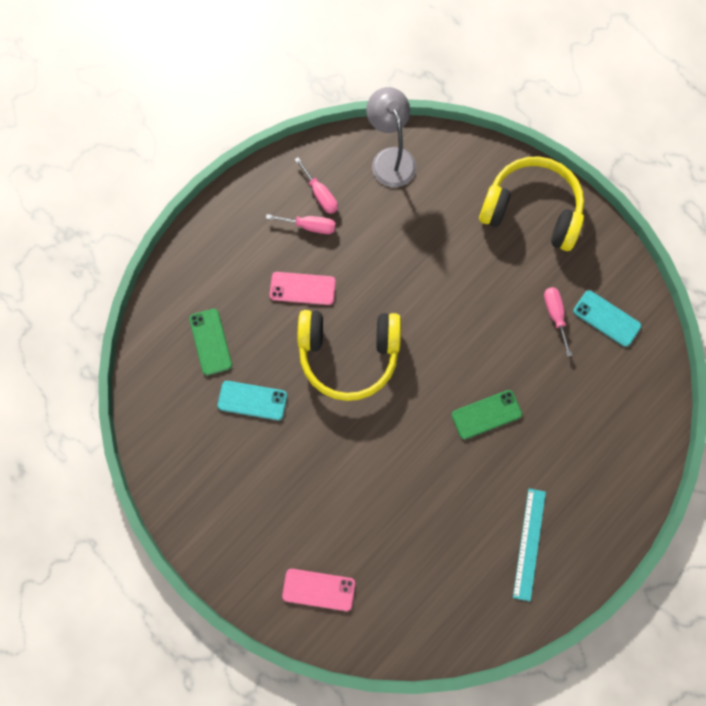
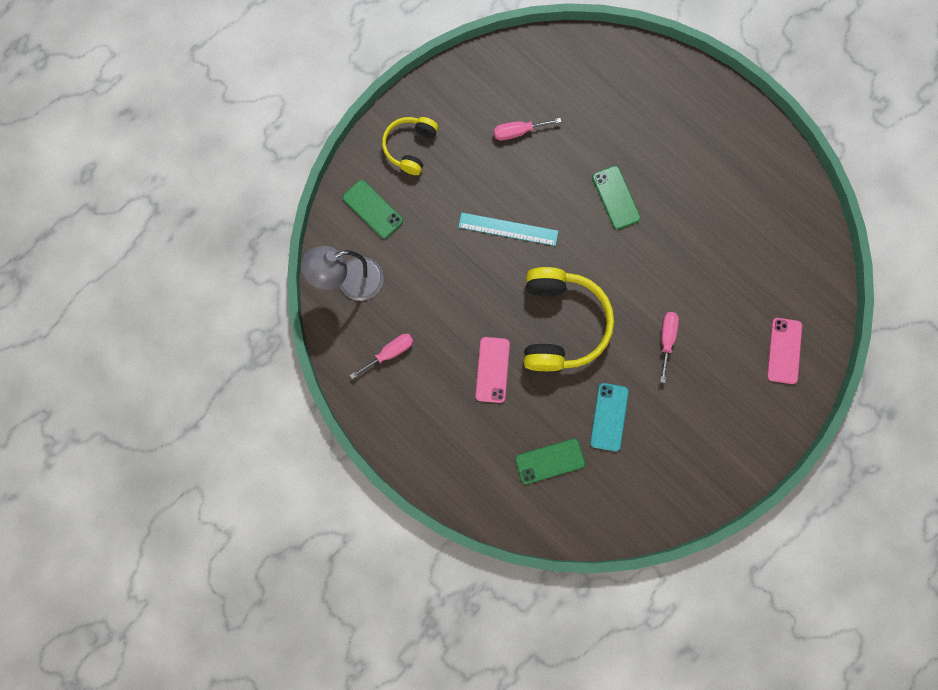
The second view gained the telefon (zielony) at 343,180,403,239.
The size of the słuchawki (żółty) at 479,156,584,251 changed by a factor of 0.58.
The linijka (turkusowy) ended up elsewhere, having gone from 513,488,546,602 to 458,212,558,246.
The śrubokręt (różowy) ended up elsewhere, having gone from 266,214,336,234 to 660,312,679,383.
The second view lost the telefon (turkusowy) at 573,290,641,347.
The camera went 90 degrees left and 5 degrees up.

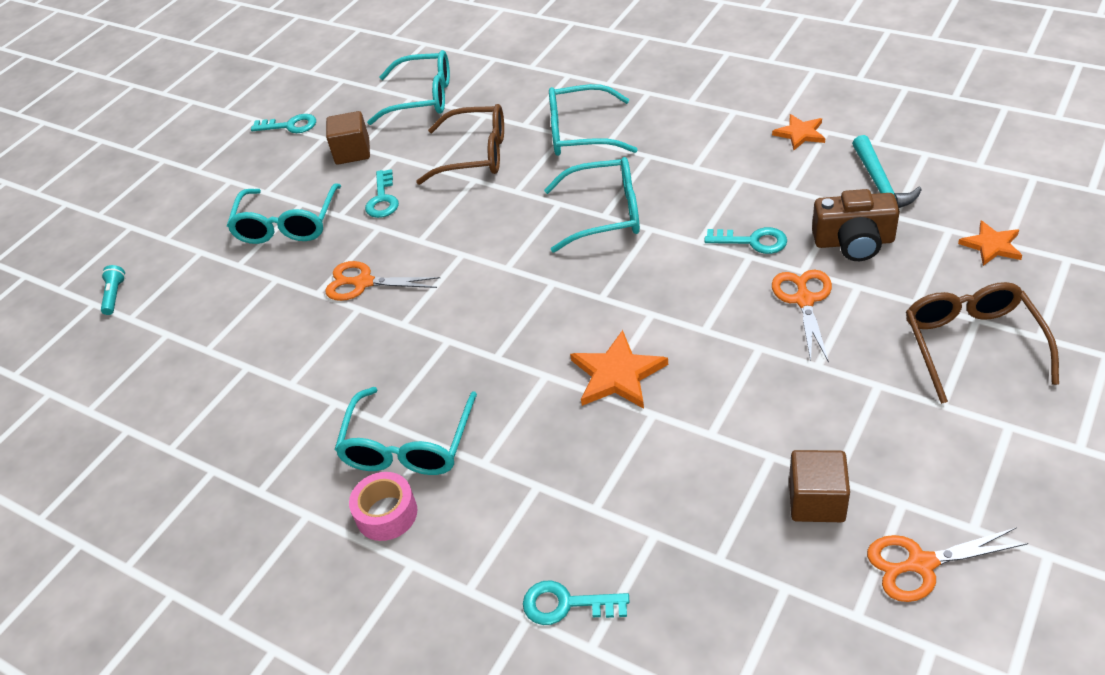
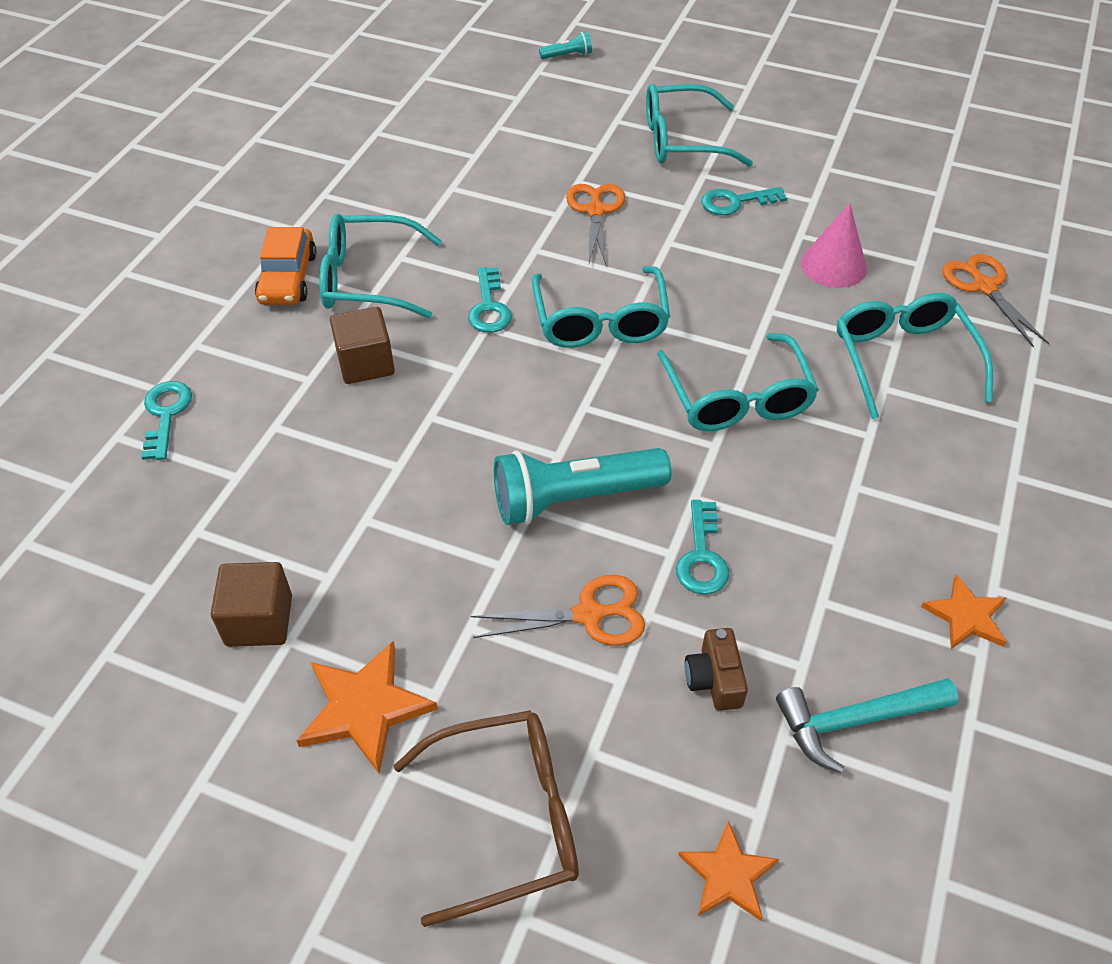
Where the taśma klejąca (różowy) stood at 349,472,417,541, the samochód (pomarańczowy) came to stand at 255,227,317,305.
The gwiazda (pomarańczowy) ended up elsewhere, having gone from 570,330,668,409 to 297,641,438,774.
The sześcian (brązowy) ended up elsewhere, having gone from 326,111,370,164 to 330,307,395,384.
The klucz (turkusowy) ended up elsewhere, having gone from 251,114,316,133 to 468,267,512,333.
The second view gained the latarka (turkusowy) at 494,448,672,525.
The okulary (turkusowy) ended up elsewhere, having gone from 367,50,450,125 to 532,266,670,348.
The size of the aparat fotograficzny (brązowy) at 812,189,900,261 changed by a factor of 0.62.
Where the okulary (brązowy) stood at 416,104,504,185, the stożek (różowy) came to stand at 801,203,867,288.
The nożyczki (pomarańczowy) ended up elsewhere, having gone from 867,527,1028,602 to 942,254,1049,348.
The camera went 75 degrees right and 5 degrees up.

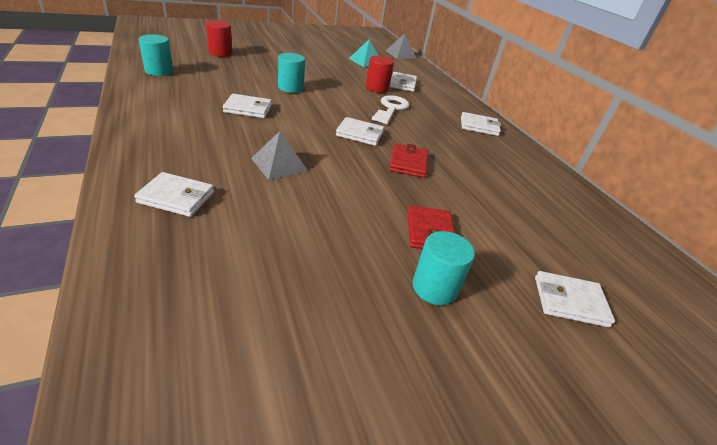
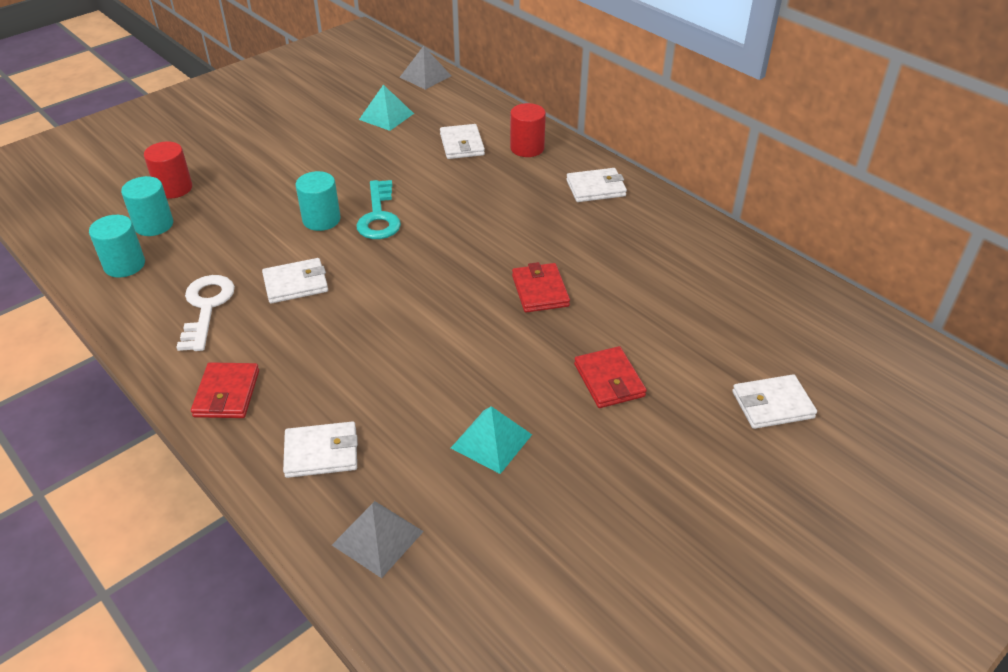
The walec (turkusowy) ended up elsewhere, having gone from 412,231,475,305 to 121,176,173,236.
The klucz (biały) ended up elsewhere, having gone from 372,95,409,124 to 176,275,235,351.
The second view gained the portfel (czerwony) at 191,362,259,418.
The piramida (szary) ended up elsewhere, having gone from 251,131,308,180 to 332,501,424,578.
The second view gained the klucz (turkusowy) at 356,180,401,239.
The second view gained the piramida (turkusowy) at 451,406,532,474.
The walec (czerwony) ended up elsewhere, having gone from 366,56,394,93 to 510,103,546,157.
The second view lost the portfel (biały) at 336,117,384,146.
The camera went 15 degrees left and 5 degrees up.

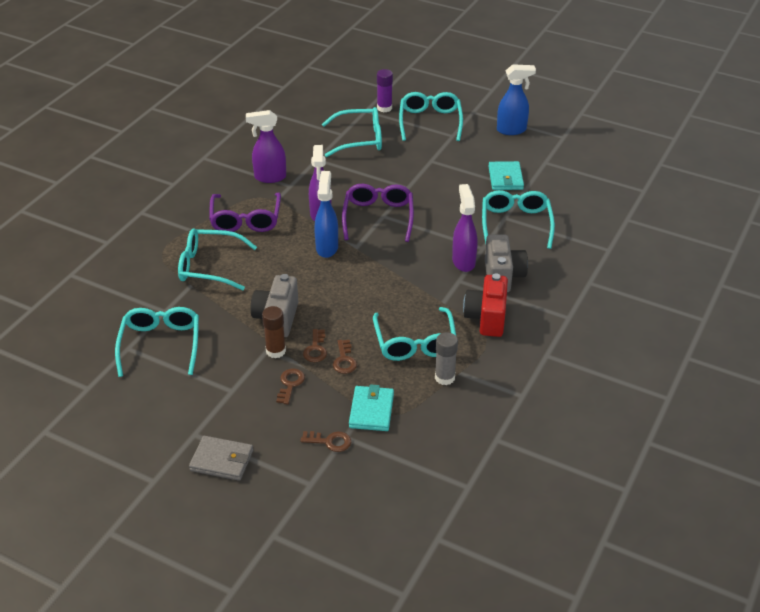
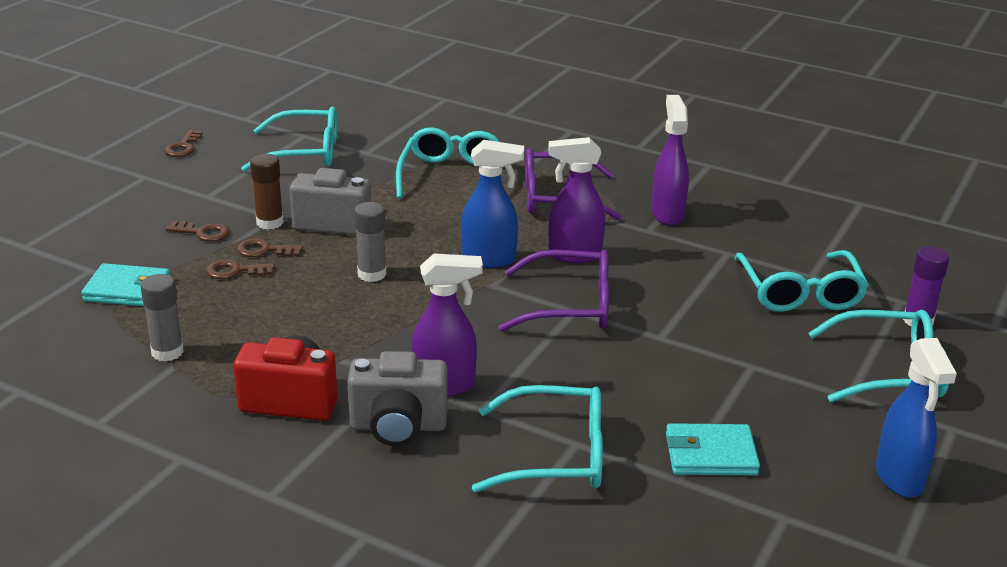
The klucz (brązowy) ended up elsewhere, having gone from 300,431,351,452 to 164,130,203,157.
The second view gained the klej w sztyfcie (szary) at 354,202,386,282.
The second view lost the portfel (szary) at 189,436,253,481.
The second view lost the okulary (turkusowy) at 373,307,457,361.
The camera went 90 degrees right and 10 degrees down.

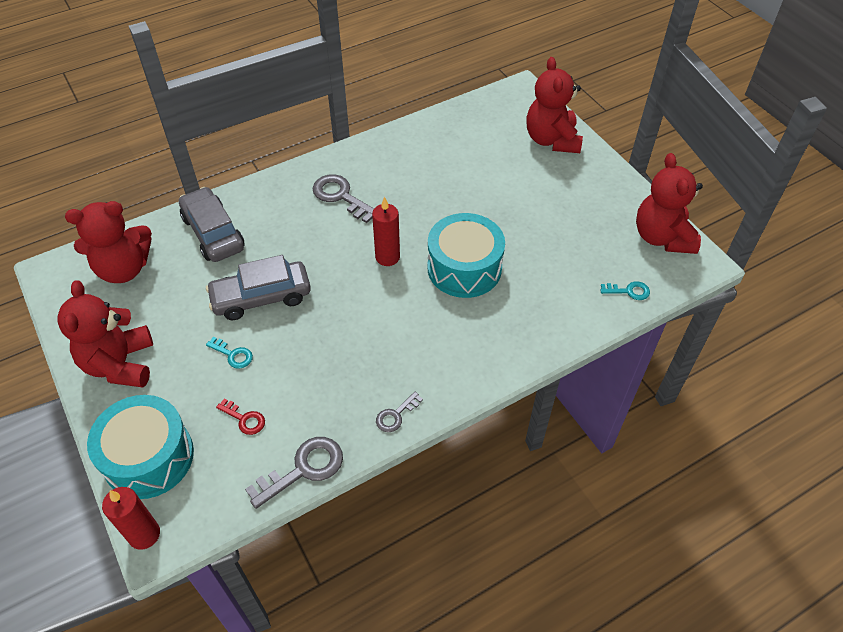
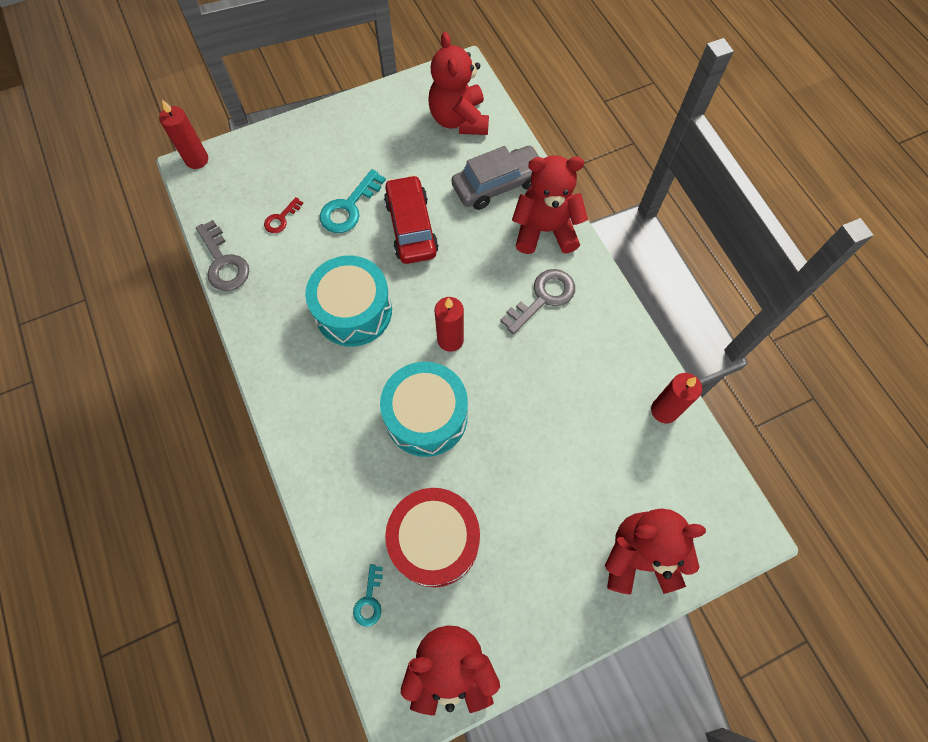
The bęben (turkusowy) ended up elsewhere, having gone from 87,395,194,499 to 305,256,392,346.
The size of the klucz (turkusowy) at 206,337,253,369 changed by a factor of 1.77.
What was the samochód (szary) at 206,255,311,320 turned into the samochód (czerwony) at 384,175,439,264.
The second view gained the bęben (czerwony) at 385,488,480,587.
The miś (czerwony) ended up elsewhere, having gone from 58,280,153,387 to 512,155,588,254.
The second view gained the świeca (czerwony) at 651,373,702,423.
The second view lost the klucz (szary) at 376,392,423,432.
The camera went 95 degrees right and 15 degrees up.

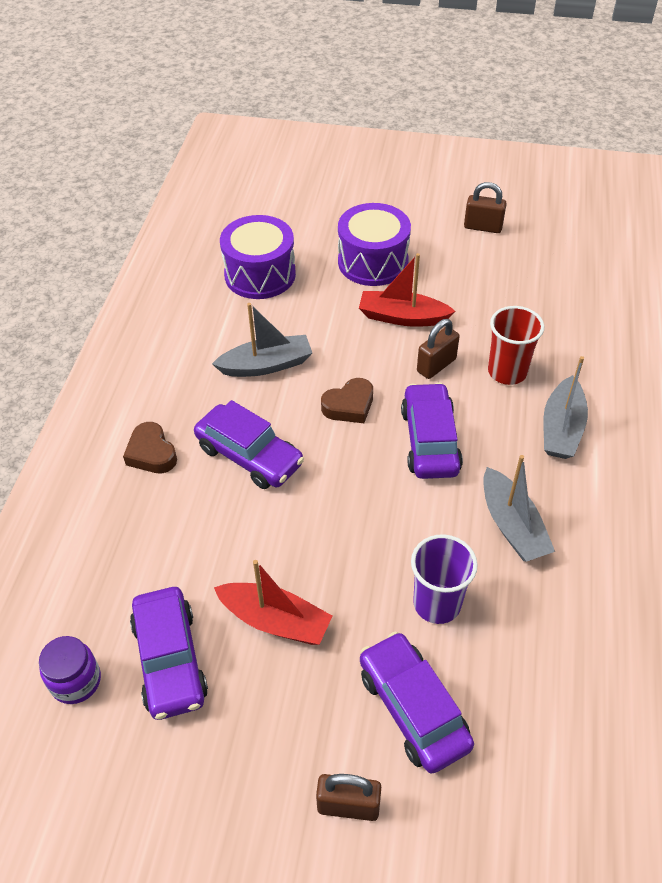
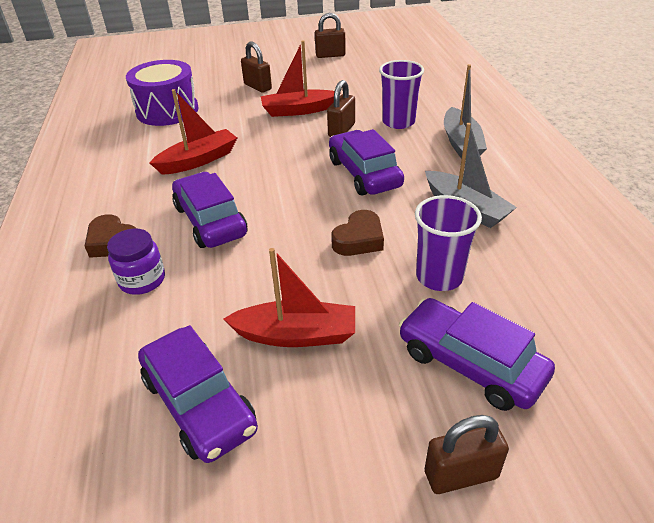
The słoik (fioletowy) ended up elsewhere, having gone from 39,636,101,704 to 107,229,165,295.
What was the łódka (szary) at 212,303,312,377 turned into the łódka (czerwony) at 150,89,237,175.
The samochód (fioletowy) at 194,400,304,489 ended up facing another way, 135 degrees counterclockwise from before.
Where the bęben (fioletowy) stood at 338,203,411,286, the kłódka (brązowy) came to stand at 241,41,272,93.
The serce (brązowy) ended up elsewhere, having gone from 321,378,373,423 to 331,210,384,256.
What was the szklanka (czerwony) at 488,306,545,385 turned into the szklanka (fioletowy) at 379,60,424,129.
The camera went 20 degrees left and 10 degrees down.

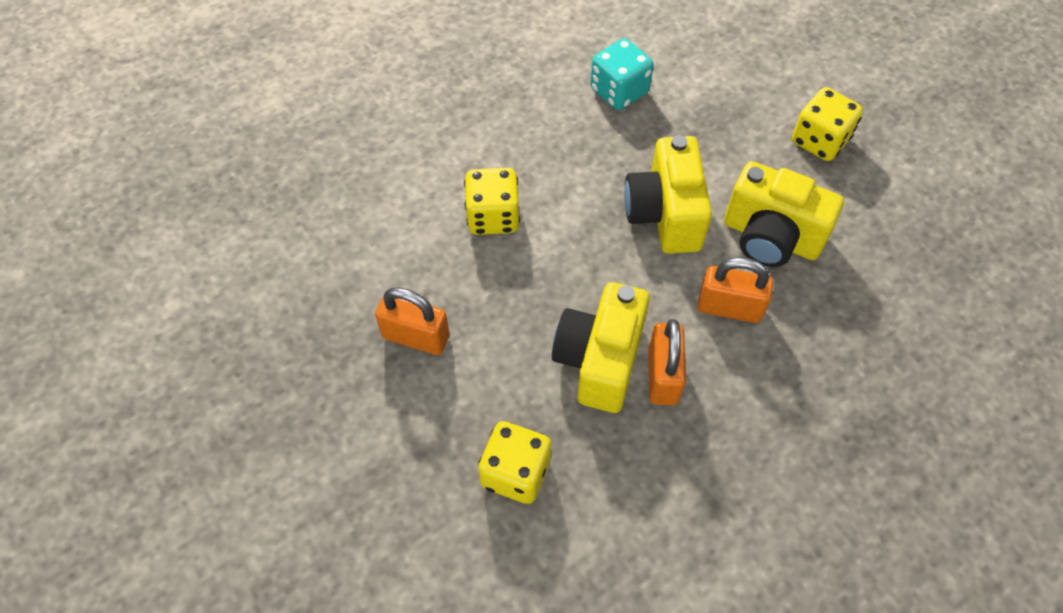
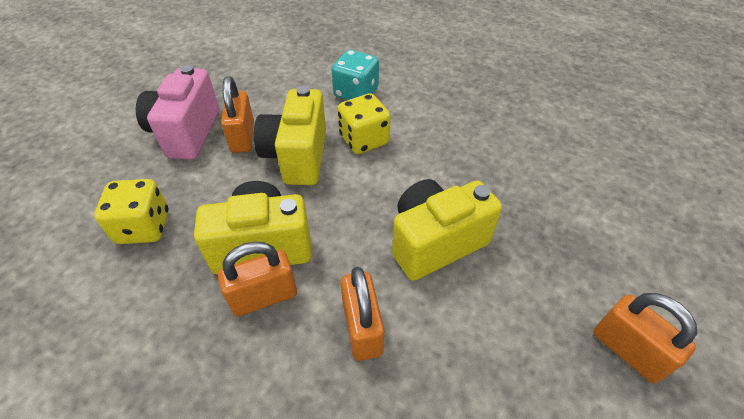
The second view gained the aparat fotograficzny (różowy) at 136,65,219,160.
The aparat fotograficzny (żółty) ended up elsewhere, having gone from 724,161,844,267 to 254,86,326,185.
The kostka do gry (turkusowy) ended up elsewhere, having gone from 590,38,654,110 to 332,50,379,100.
Where the kostka do gry (żółty) stood at 792,87,863,161, the kłódka (pomarańczowy) came to stand at 594,293,698,383.
The camera went 65 degrees right and 10 degrees down.

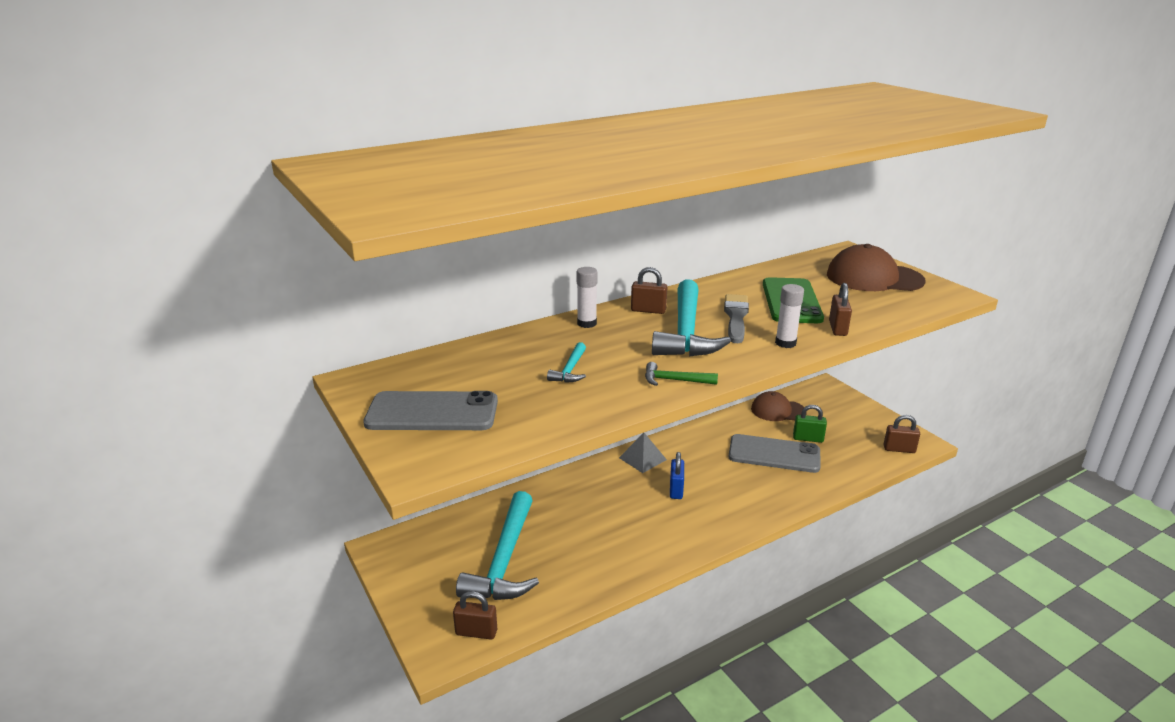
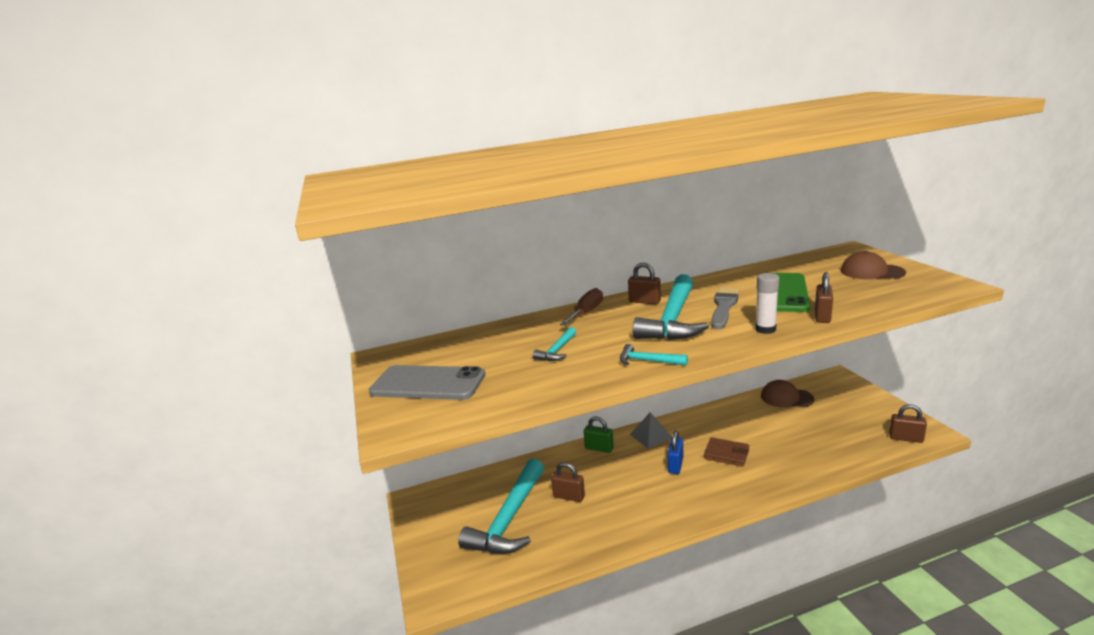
The kłódka (brązowy) ended up elsewhere, having gone from 453,591,497,640 to 551,462,585,502.
Where the klej w sztyfcie (biały) stood at 576,267,598,328, the śrubokręt (brązowy) came to stand at 560,288,603,326.
The kłódka (zielony) ended up elsewhere, having gone from 793,405,827,443 to 584,417,614,453.
What was the młotek (zielony) at 645,362,718,386 turned into the młotek (turkusowy) at 620,344,688,366.
The second view gained the portfel (brązowy) at 704,437,749,467.
The size of the czapka (brązowy) at 827,244,926,291 changed by a factor of 0.65.
The second view lost the telefon (szary) at 729,434,821,473.
The camera went 15 degrees right and 5 degrees down.

